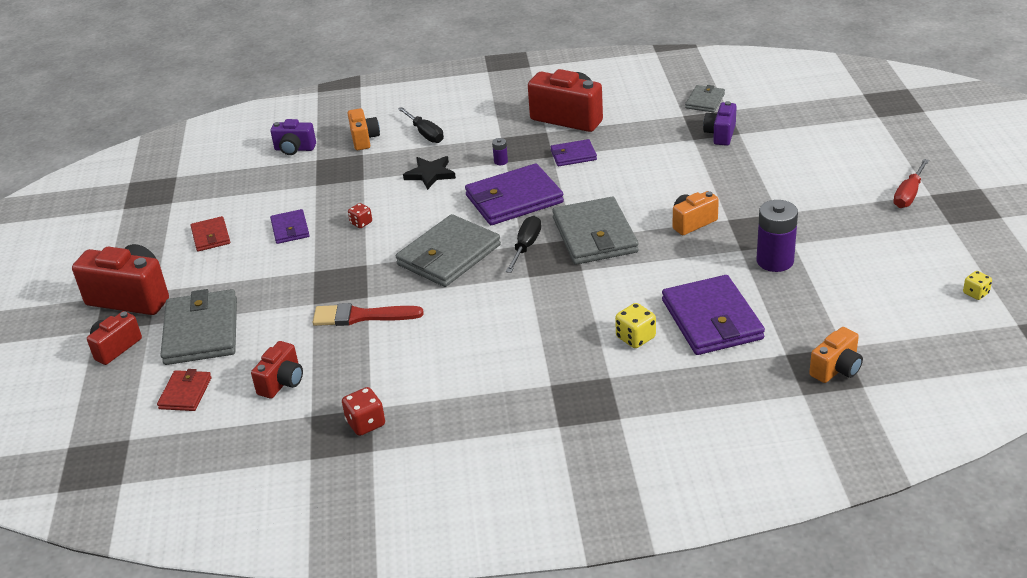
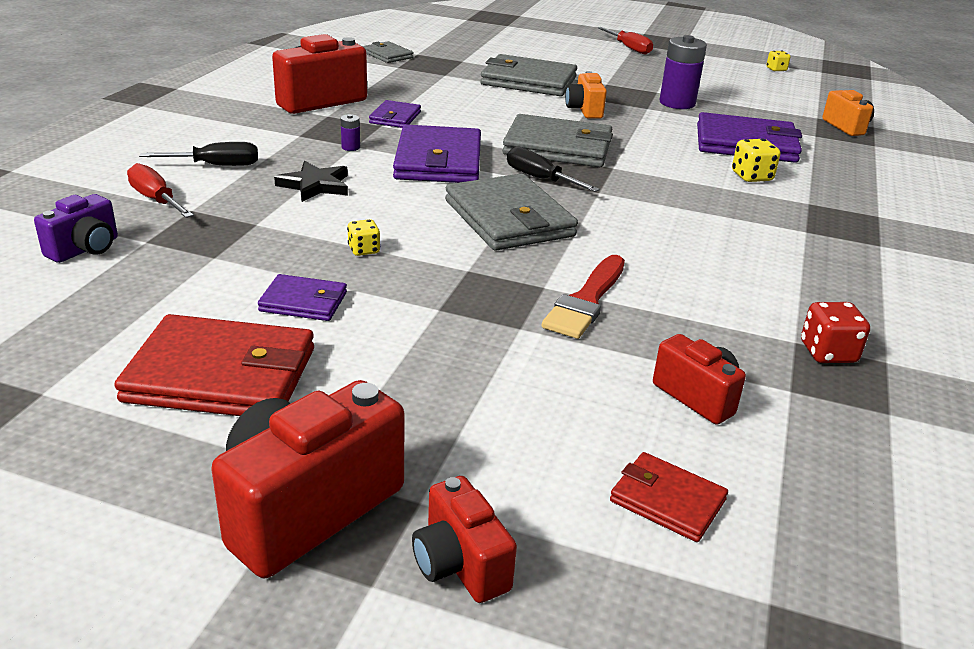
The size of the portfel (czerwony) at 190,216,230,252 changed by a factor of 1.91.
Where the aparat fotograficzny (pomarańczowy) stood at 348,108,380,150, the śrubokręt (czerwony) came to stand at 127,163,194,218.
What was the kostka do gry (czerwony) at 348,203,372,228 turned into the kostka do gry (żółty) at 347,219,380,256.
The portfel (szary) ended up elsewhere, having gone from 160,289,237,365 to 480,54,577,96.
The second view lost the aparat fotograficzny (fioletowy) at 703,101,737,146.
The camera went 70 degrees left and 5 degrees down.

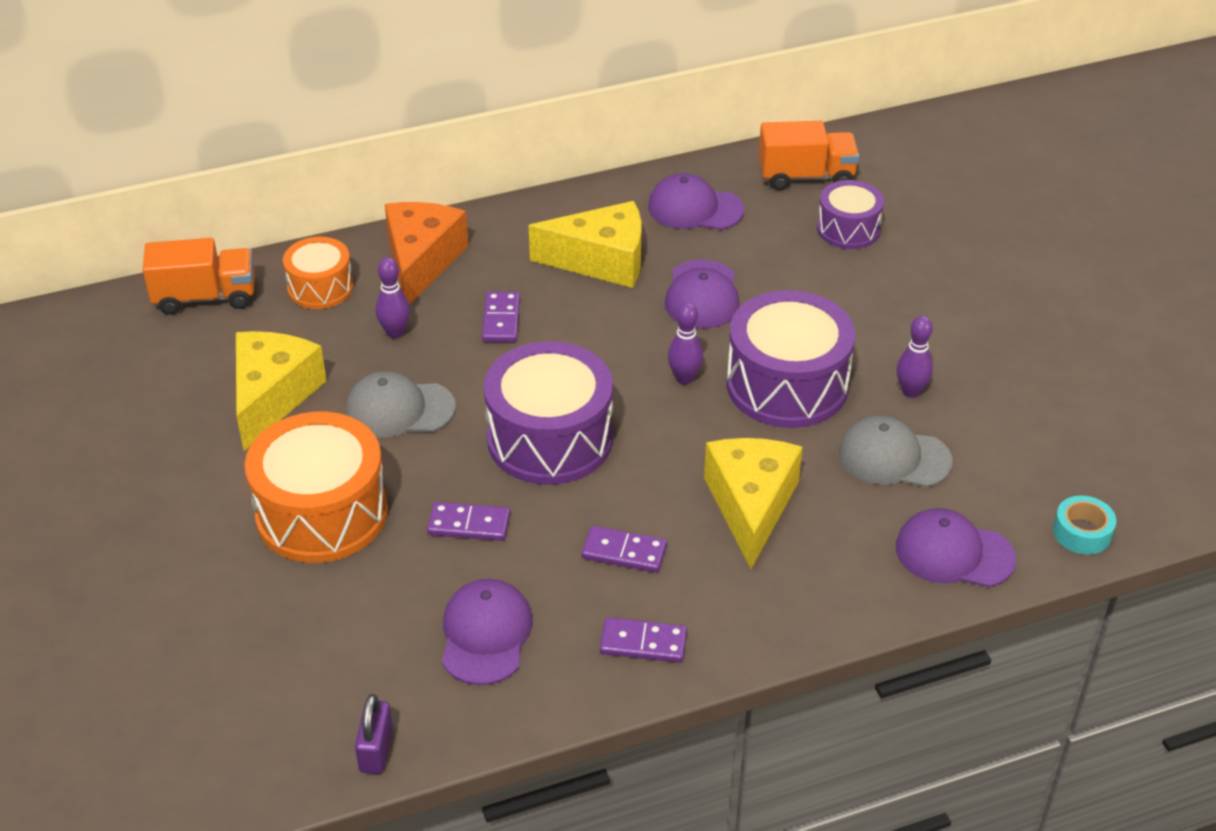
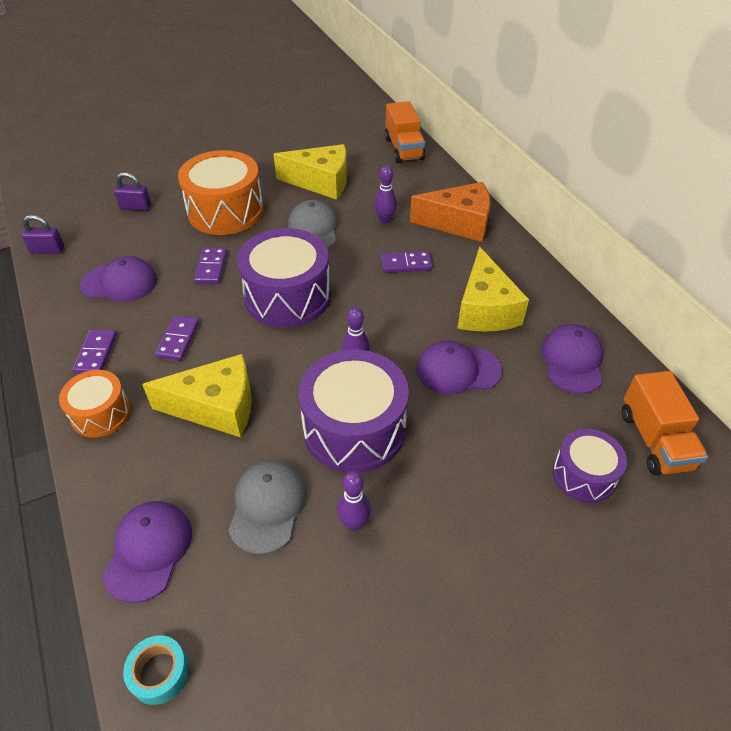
The bęben (pomarańczowy) ended up elsewhere, having gone from 283,237,353,309 to 59,370,130,438.
The second view gained the kłódka (fioletowy) at 114,172,151,211.
The camera went 85 degrees right and 5 degrees up.

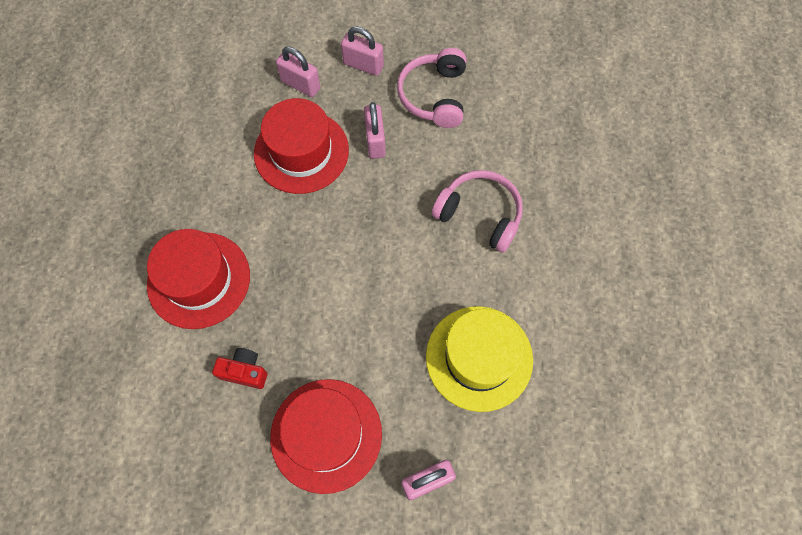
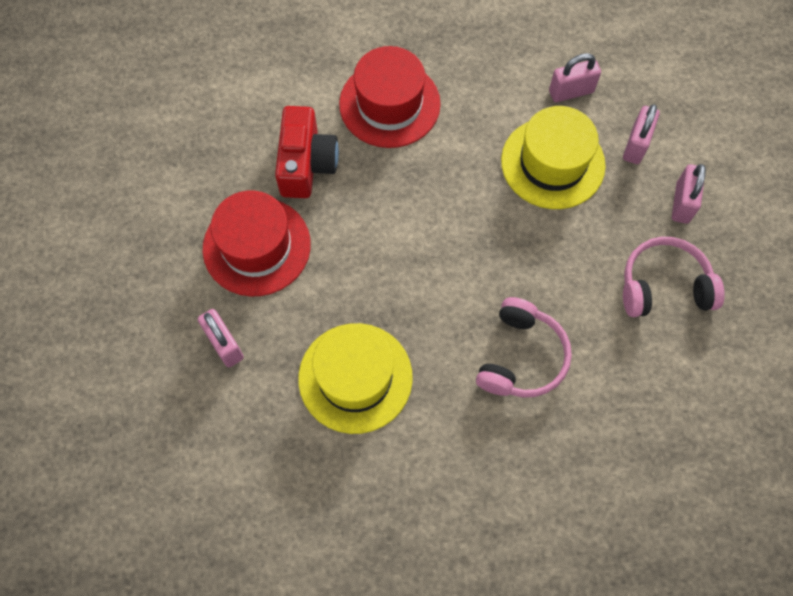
The size of the aparat fotograficzny (czerwony) at 212,348,267,389 changed by a factor of 1.75.
What was the kapelusz (czerwony) at 254,98,349,194 turned into the kapelusz (żółty) at 501,106,606,209.
The kłódka (różowy) ended up elsewhere, having gone from 364,102,386,159 to 549,53,601,102.
The camera went 80 degrees right and 0 degrees up.

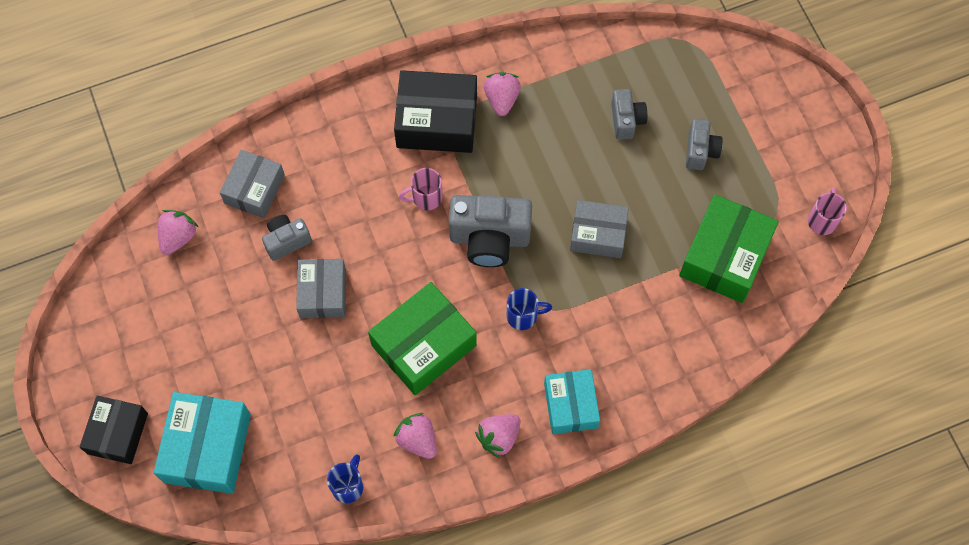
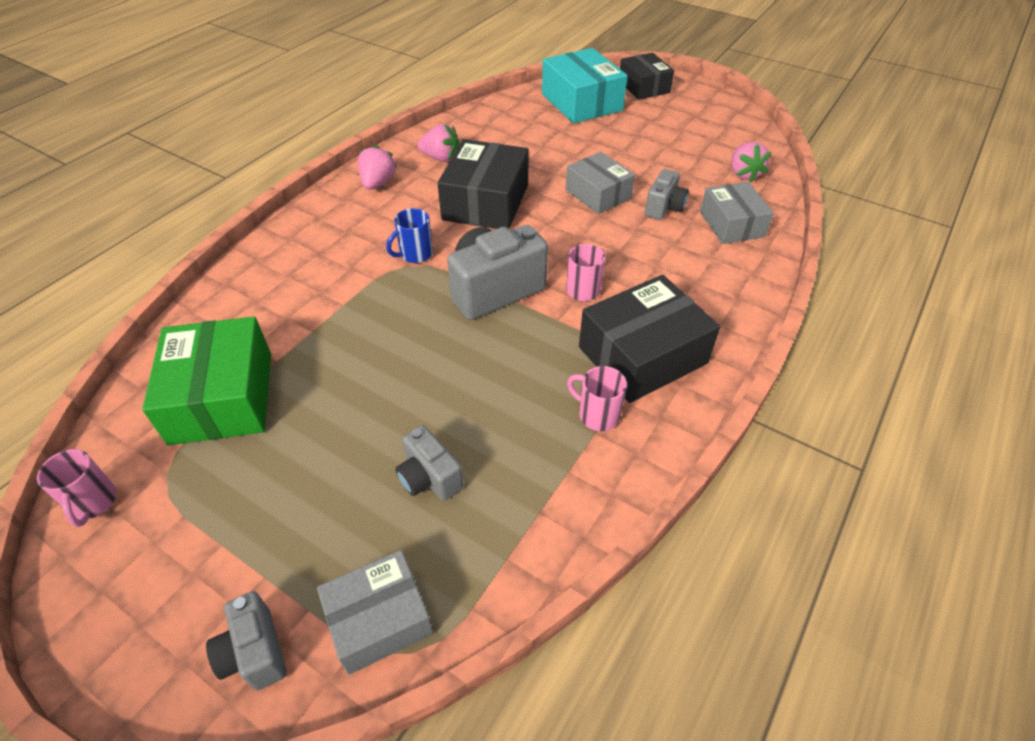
The aparat fotograficzny (szary) ended up elsewhere, having gone from 686,119,723,170 to 206,591,287,690.
The pudełko (szary) ended up elsewhere, having gone from 570,200,629,258 to 317,550,433,675.
What was the pudełko (zielony) at 368,282,477,395 turned into the pudełko (czarny) at 437,139,529,229.
Where the truskawka (różowy) stood at 484,72,521,116, the kubek (różowy) came to stand at 567,366,627,431.
The second view lost the kubek (niebieski) at 327,454,363,503.
The second view lost the pudełko (turkusowy) at 544,369,600,434.
The camera went 145 degrees right and 20 degrees down.

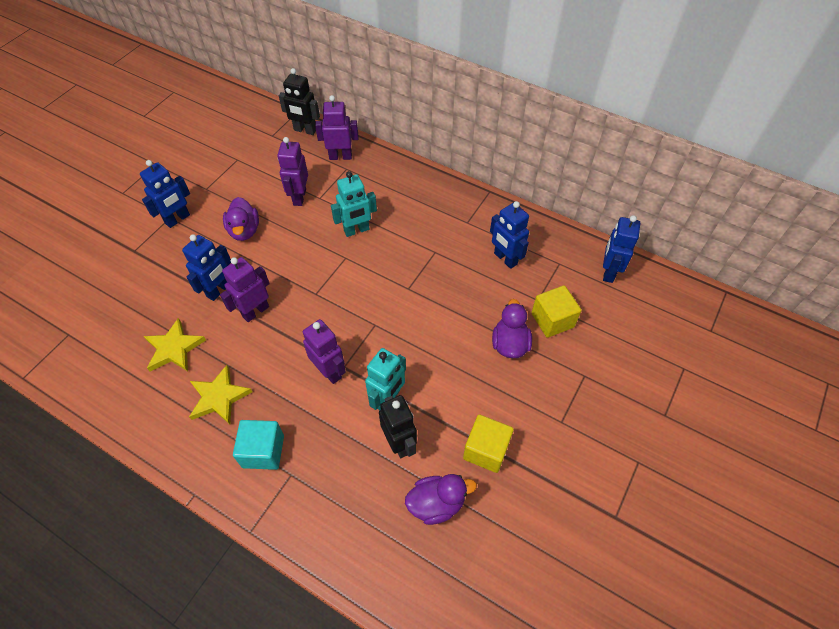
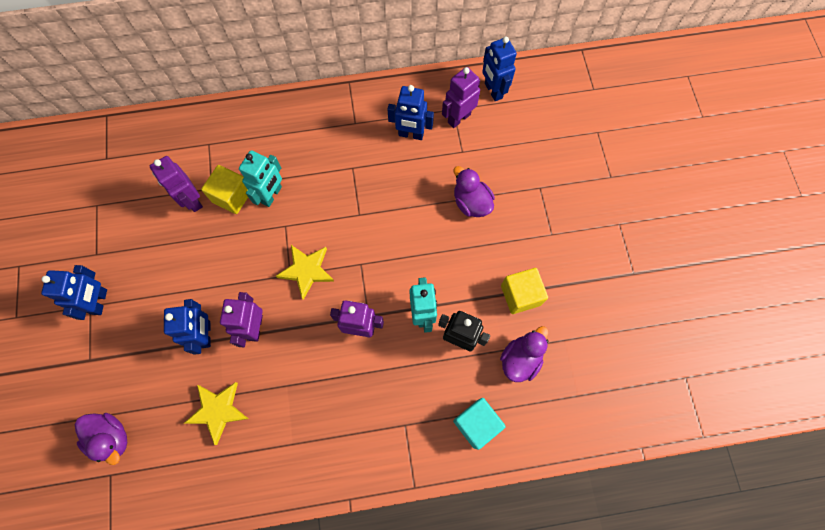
The kaczka (fioletowy) ended up elsewhere, having gone from 223,197,259,241 to 75,413,127,465.
The sześcian (żółty) ended up elsewhere, having gone from 531,285,582,338 to 201,165,248,214.
The gwiazda (żółty) ended up elsewhere, having gone from 189,365,252,424 to 276,245,334,300.
The robot (fioletowy) ended up elsewhere, having gone from 315,95,359,160 to 442,67,480,128.
The sześcian (turkusowy) ended up elsewhere, having gone from 233,420,284,470 to 453,398,506,450.
The second view lost the robot (czarny) at 279,68,320,135.
The camera went 40 degrees left and 15 degrees up.

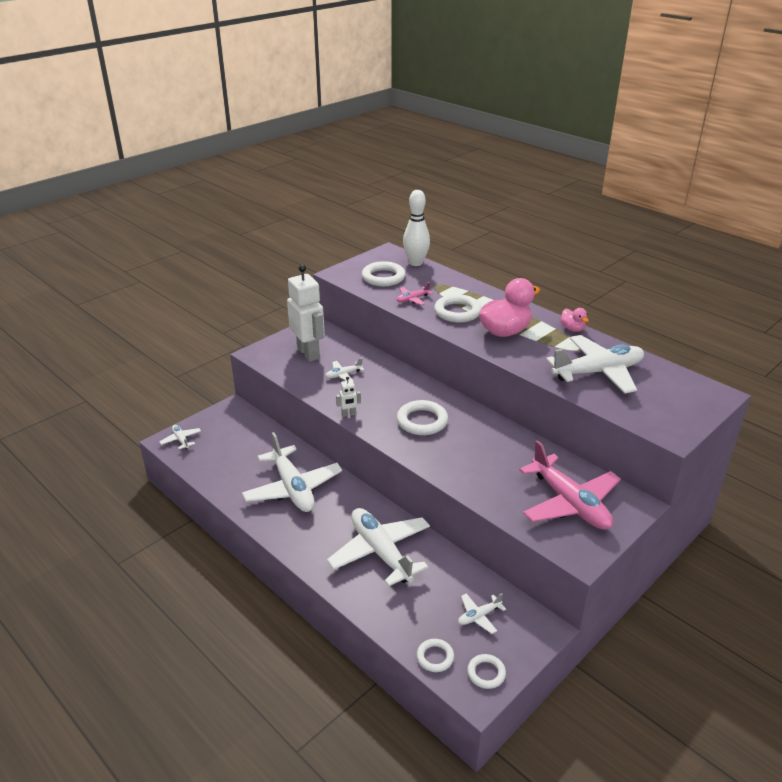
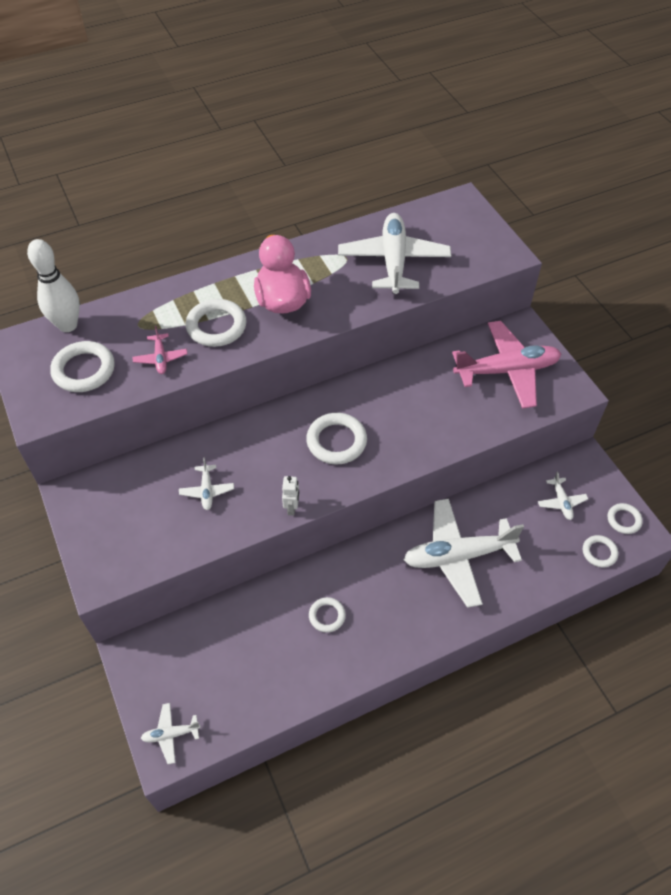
Where the samolot (biały) stood at 242,432,342,512, the pierścień (biały) came to stand at 309,597,346,632.
The second view lost the robot (biały) at 287,264,325,362.
The second view lost the kaczka (różowy) at 561,308,589,332.
The camera went 70 degrees left and 20 degrees up.

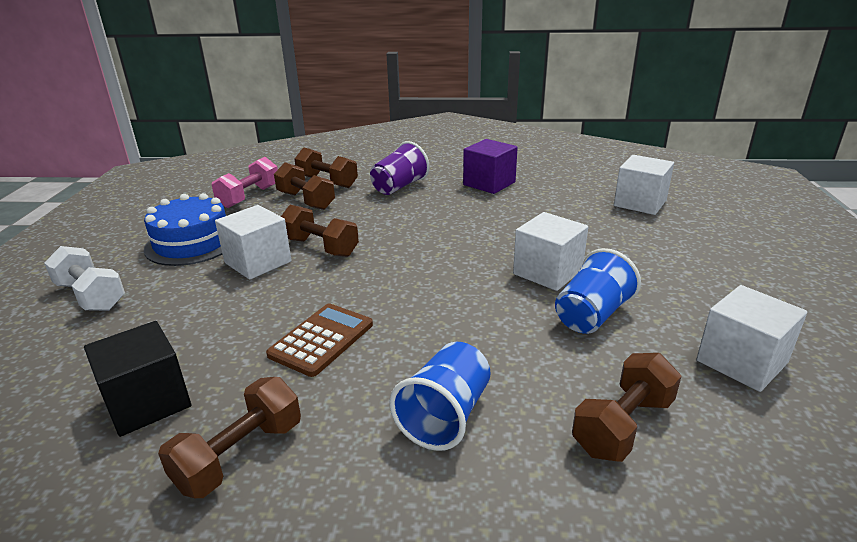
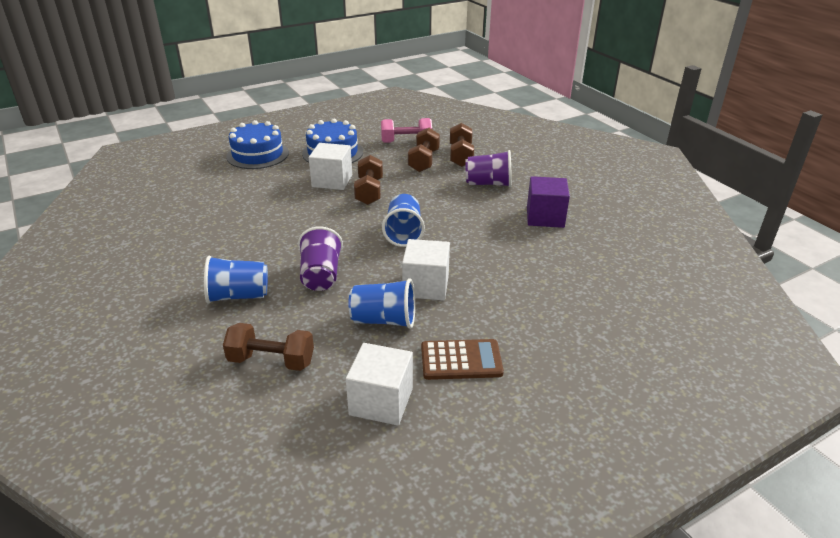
Where the hantel (biały) stood at 44,246,125,311, the tort (niebieski) came to stand at 226,120,289,169.
The second view gained the szklanka (fioletowy) at 298,226,343,291.
The second view gained the szklanka (niebieski) at 382,194,425,247.
The kalkulator (brązowy) ended up elsewhere, having gone from 266,303,373,377 to 421,339,504,380.
The second view lost the sześcian (czarny) at 84,321,191,437.
The second view lost the hantel (brązowy) at 158,377,301,498.
The second view lost the sześcian (biały) at 614,155,674,215.
The camera went 55 degrees right and 5 degrees up.

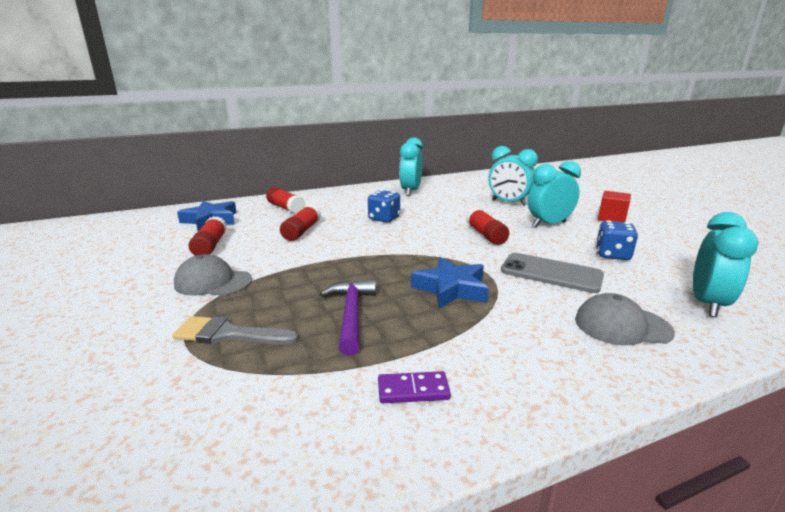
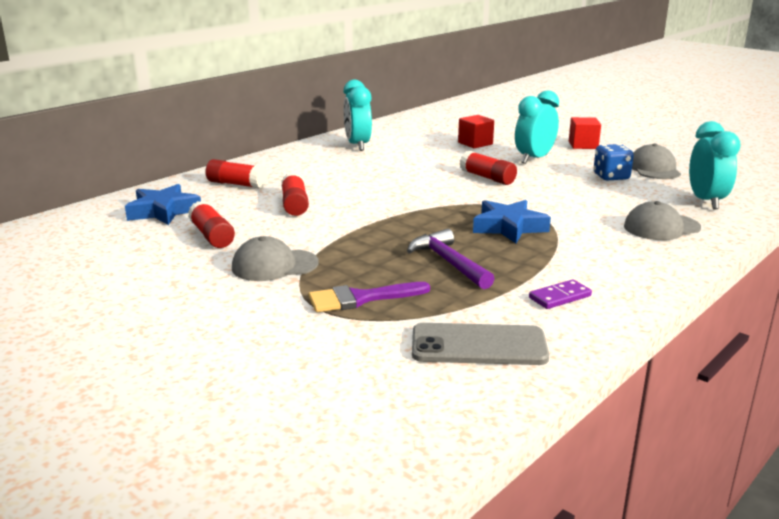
What was the pędzel (szary) at 173,316,299,345 turned into the pędzel (fioletowy) at 309,282,430,312.
The telefon (szary) ended up elsewhere, having gone from 501,253,604,293 to 412,323,549,365.
Where the budzik (turkusowy) stood at 489,146,538,206, the sześcian (czerwony) came to stand at 458,115,494,148.
The second view gained the czapka (szary) at 632,143,681,179.
The second view lost the kostka do gry (niebieski) at 368,190,400,222.
The camera went 25 degrees left and 0 degrees up.

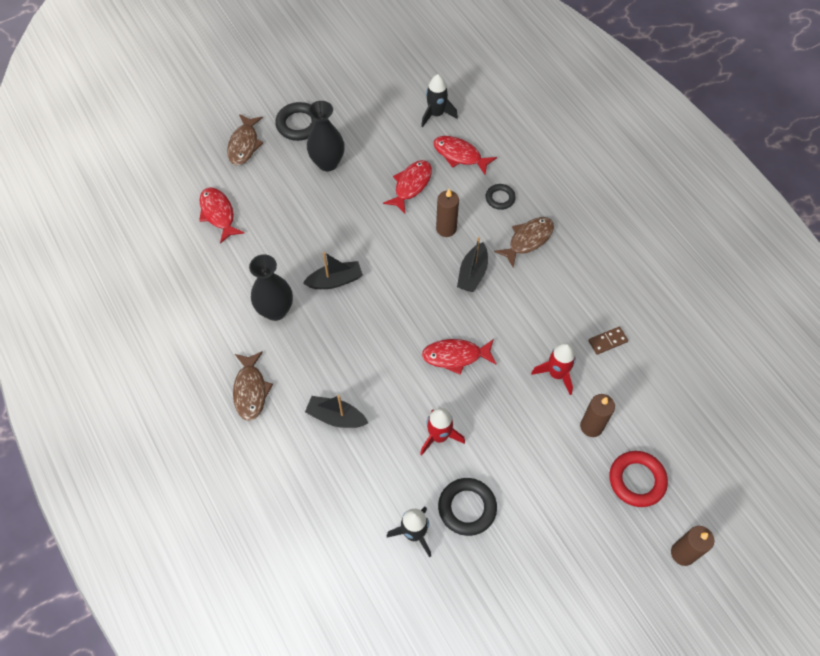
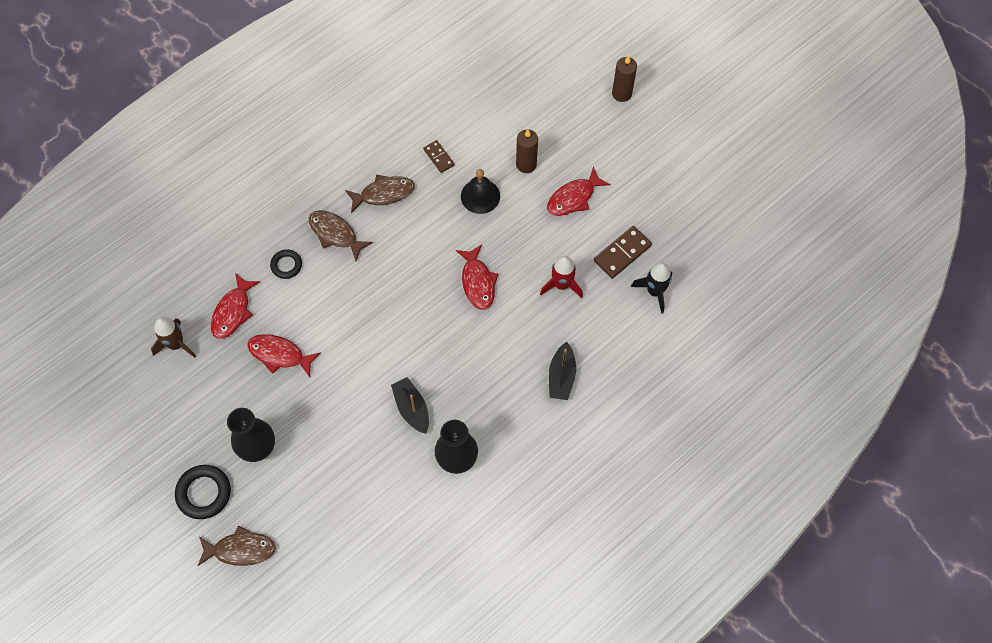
What was the rakieta (czarny) at 421,74,458,127 turned into the rakieta (brązowy) at 151,317,196,358.
The ryba (brązowy) ended up elsewhere, having gone from 233,351,273,421 to 345,174,415,213.
Where the rakieta (czerwony) stood at 531,343,576,395, the dzwonek (czarny) came to stand at 461,169,500,214.
The ryba (czerwony) ended up elsewhere, having gone from 199,187,244,244 to 547,166,610,216.
Where the pierścień (czarny) stood at 438,478,497,536, the kostka domina (brązowy) came to stand at 594,226,652,279.
The second view lost the świeca (brązowy) at 436,189,459,237.
The second view lost the łódka (czarny) at 457,237,488,292.
The second view lost the pierścień (czerwony) at 609,451,668,507.
The camera went 100 degrees left and 5 degrees up.

